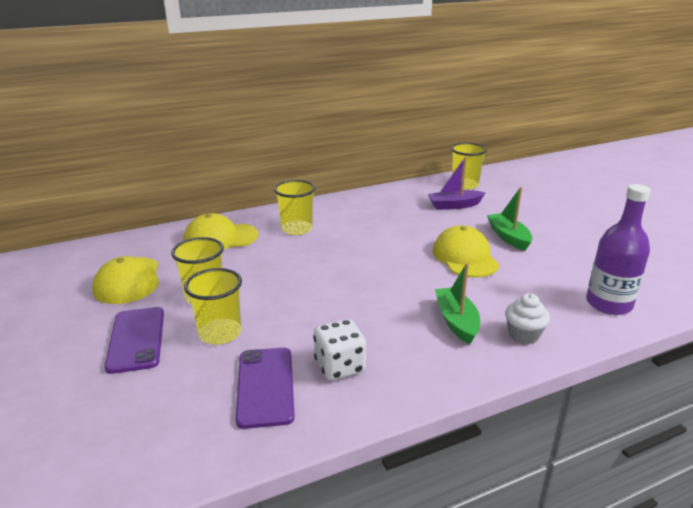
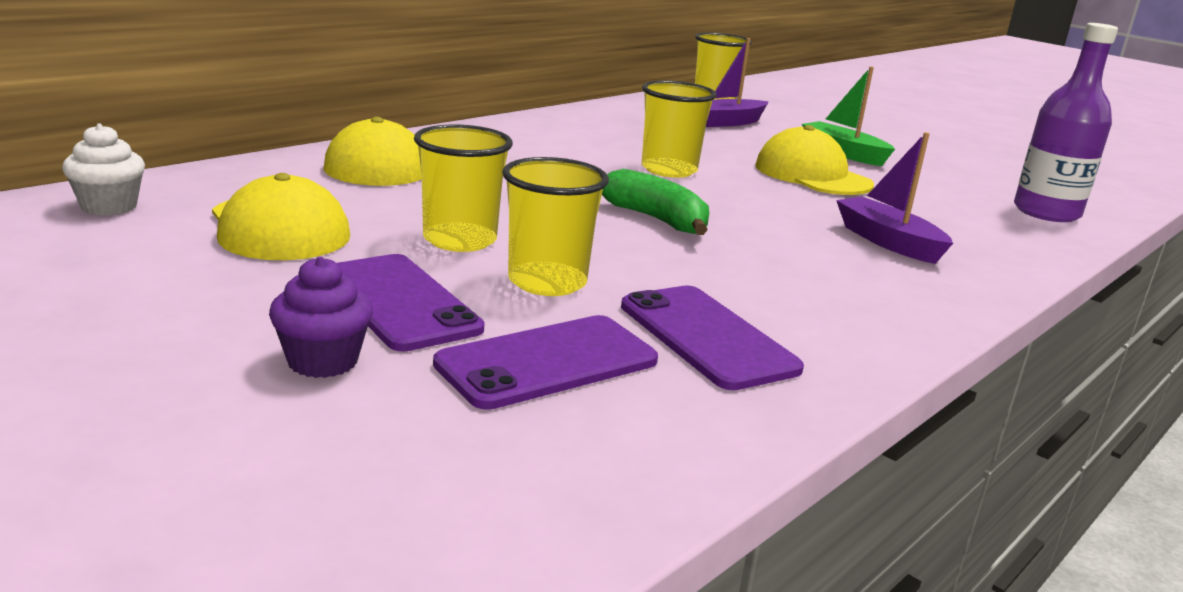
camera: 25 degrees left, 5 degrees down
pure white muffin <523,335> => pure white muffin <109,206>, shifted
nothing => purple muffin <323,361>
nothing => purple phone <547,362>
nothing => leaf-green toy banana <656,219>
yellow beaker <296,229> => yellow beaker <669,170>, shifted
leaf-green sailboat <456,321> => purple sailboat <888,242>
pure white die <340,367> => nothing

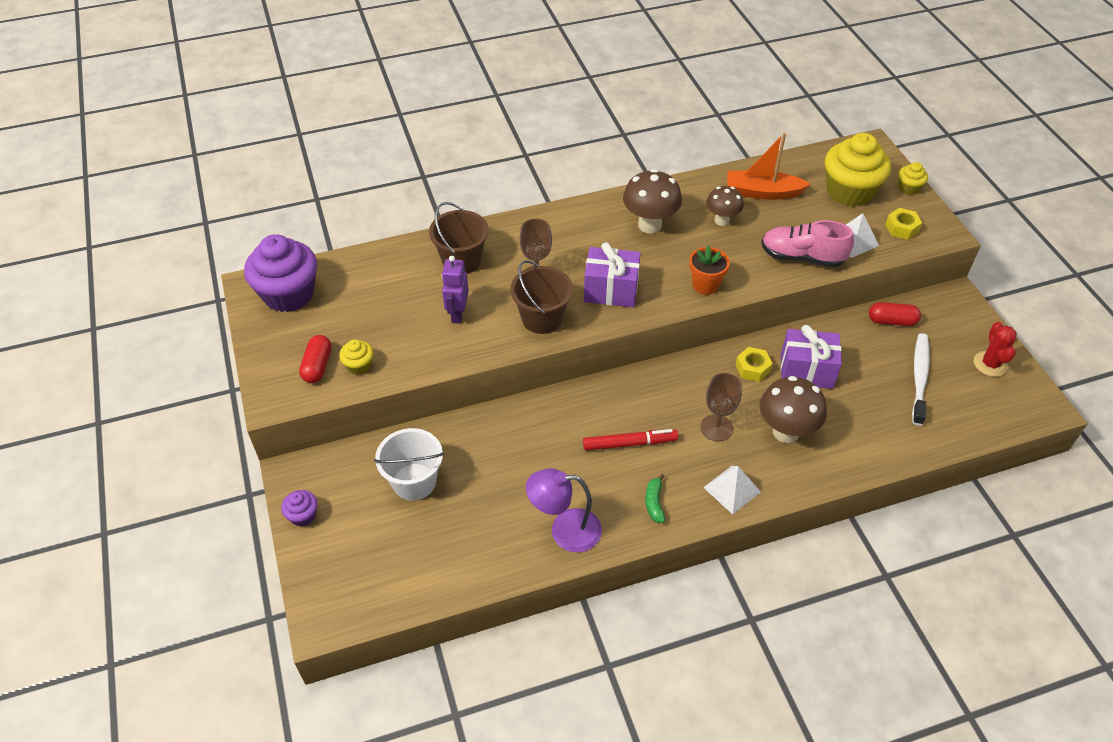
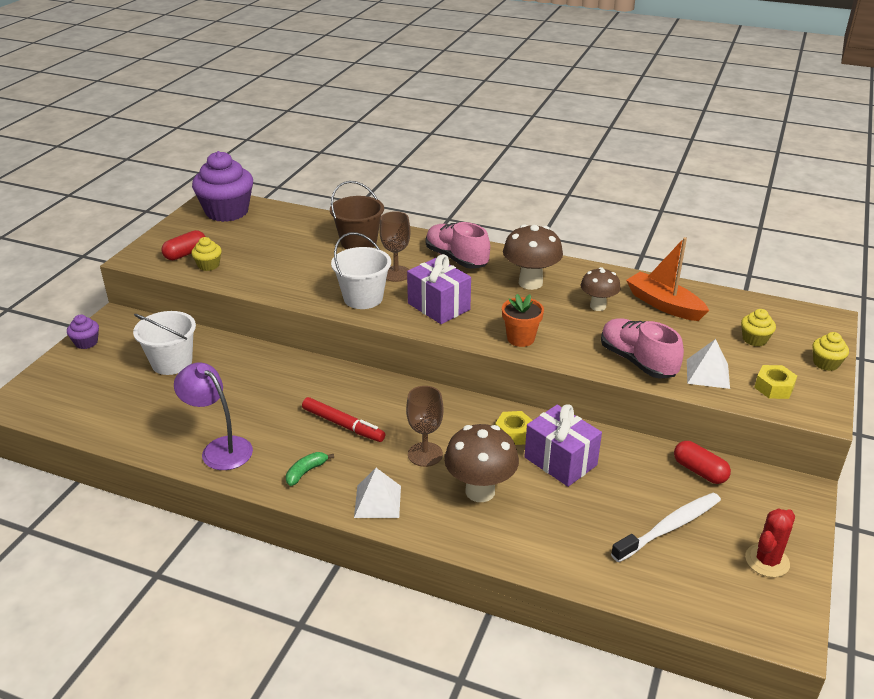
camera: 40 degrees right, 15 degrees down
russet bucket <542,318> => pure white bucket <363,298>
nothing => rose-pink shoe <456,258>
yellow muffin <849,191> => yellow muffin <754,339>, x0.45
purple robot <457,314> => nothing

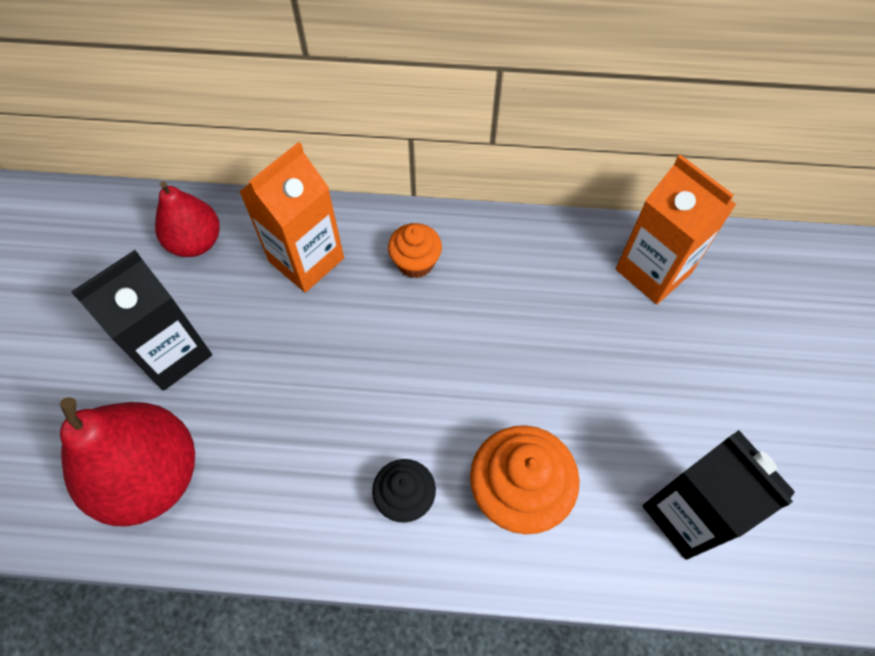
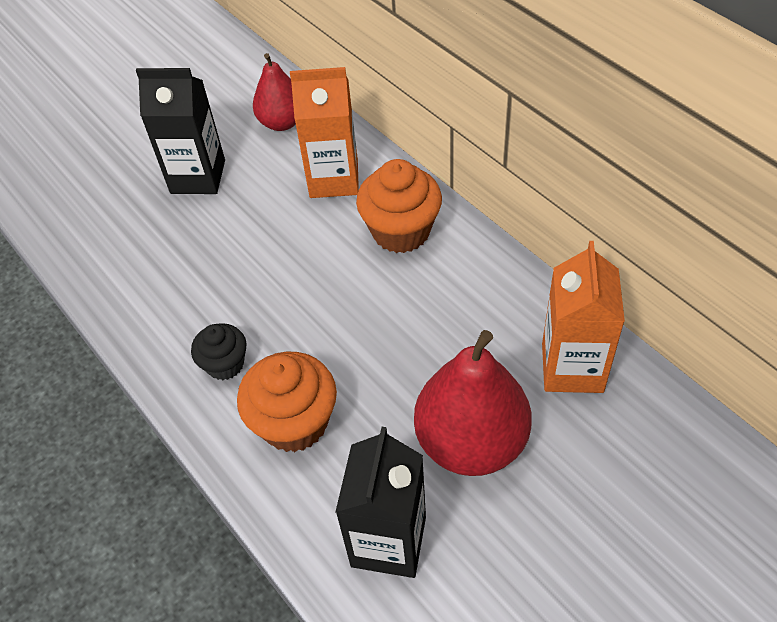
camera: 50 degrees right, 10 degrees down
bright orange muffin <415,262> => bright orange muffin <401,231>, x1.67
crimson pear fruit <151,476> => crimson pear fruit <471,442>, shifted

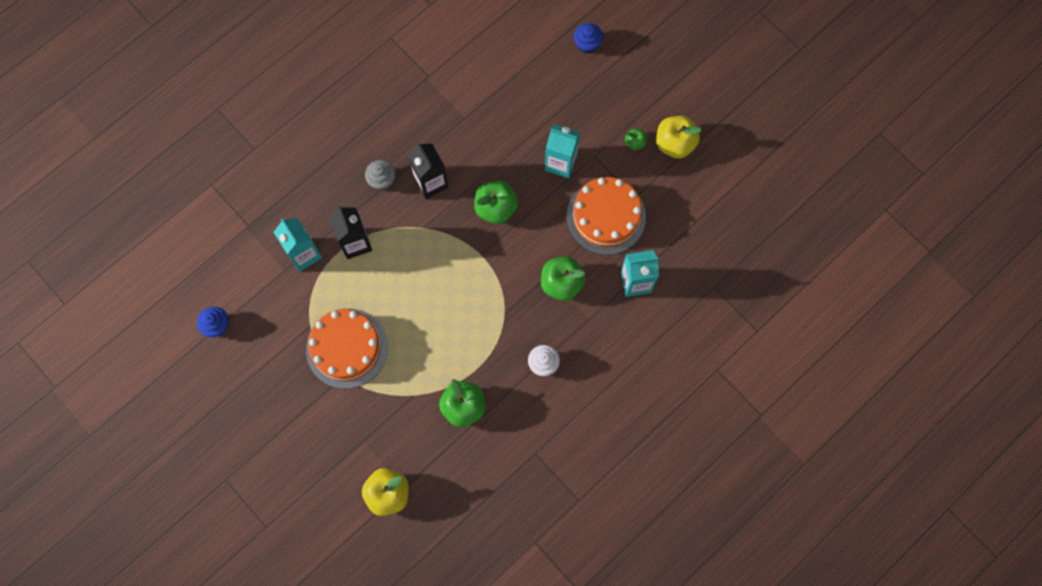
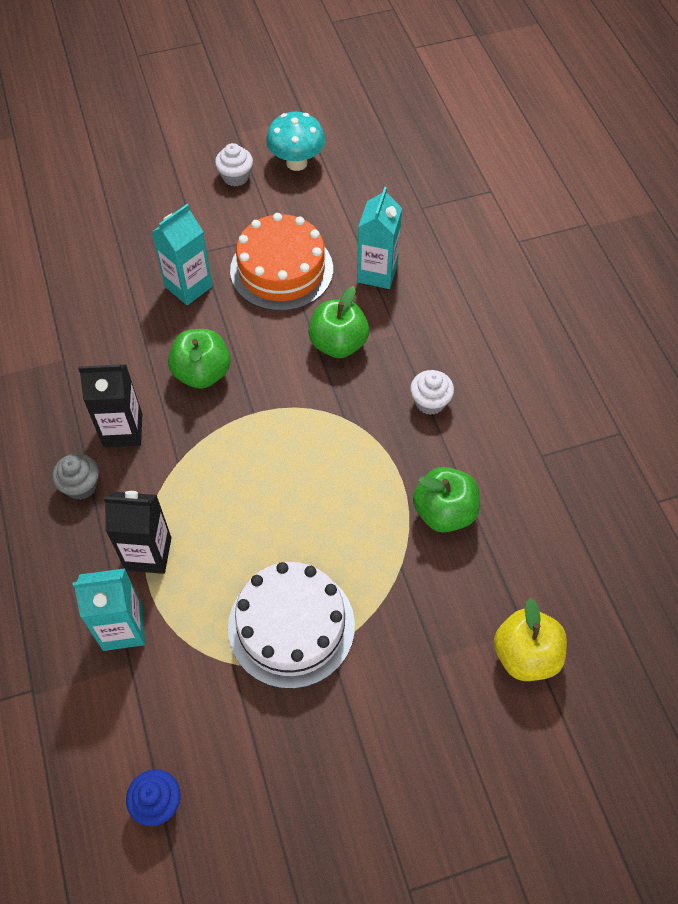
camera: 65 degrees left, 15 degrees down
yellow toy apple <674,144> => pure white muffin <235,177>
bright orange cake <347,348> => pure white cake <291,626>
nothing => aqua toadstool <296,163>
royal blue muffin <587,44> => nothing
leaf-green toy apple <635,142> => nothing

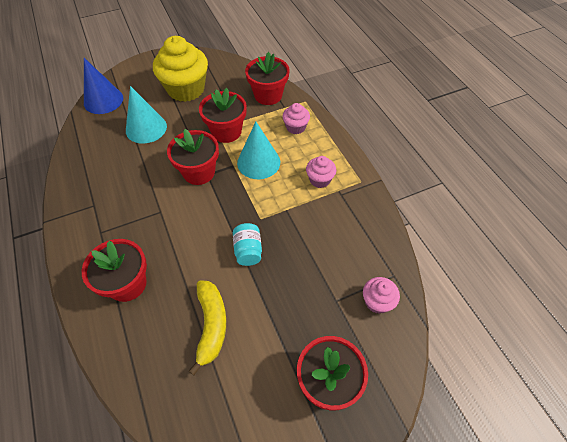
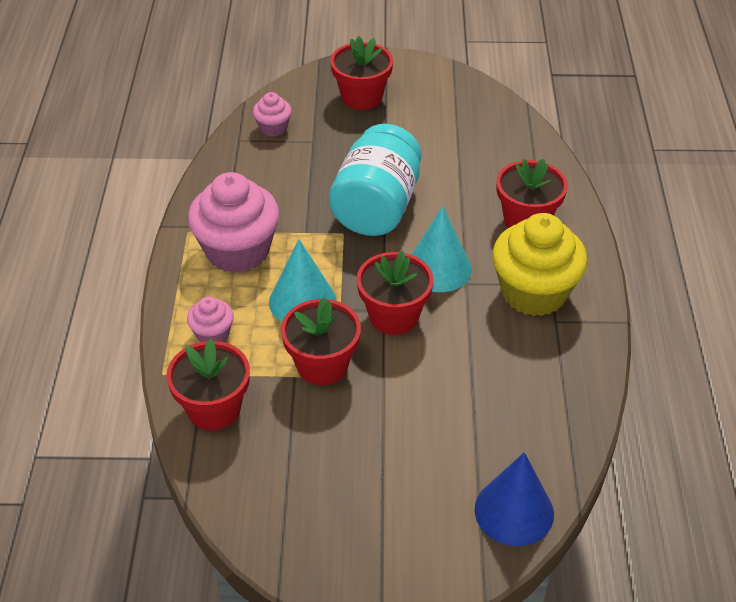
camera: 155 degrees left, 10 degrees down
rose-pink muffin <319,179> => rose-pink muffin <237,251>, x2.06
aqua preserve jar <248,250> => aqua preserve jar <376,207>, x2.20
aqua cone <146,128> => aqua cone <438,268>, shifted
yellow muffin <186,89> => yellow muffin <534,292>, shifted
yellow toy banana <211,325> => nothing

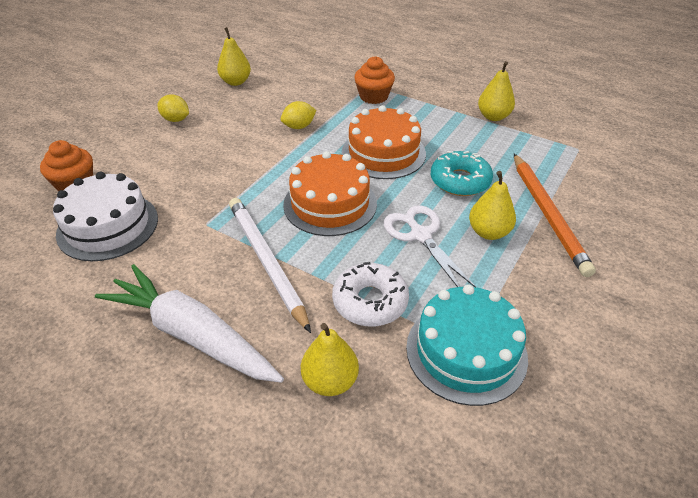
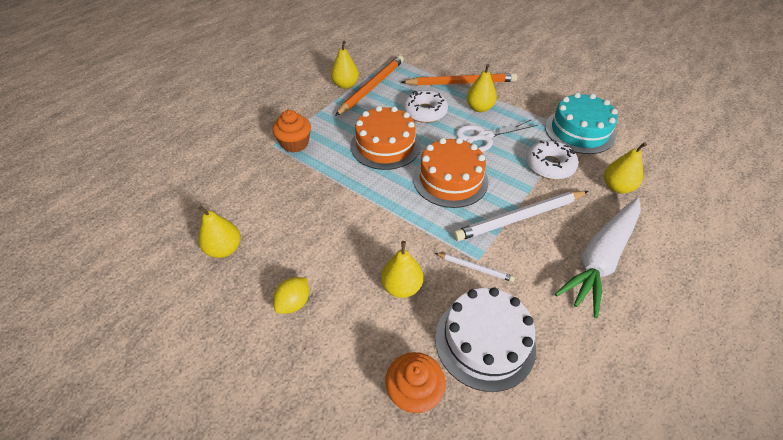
camera: 85 degrees left, 5 degrees up
nothing => bright orange pencil <372,87>
nothing => yellow pear fruit <401,287>
aqua glazed donut <460,181> => pure white glazed donut <425,112>
nothing => pure white pencil <475,268>
yellow lemon <299,126> => nothing

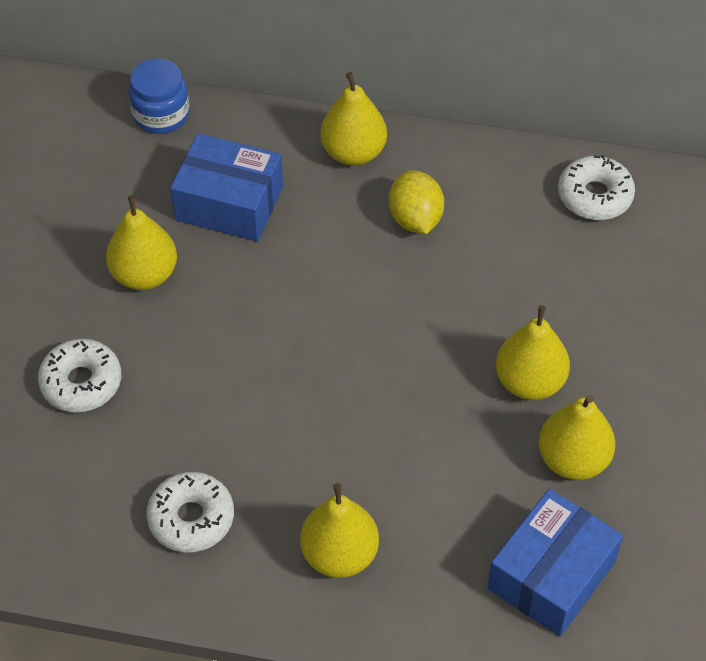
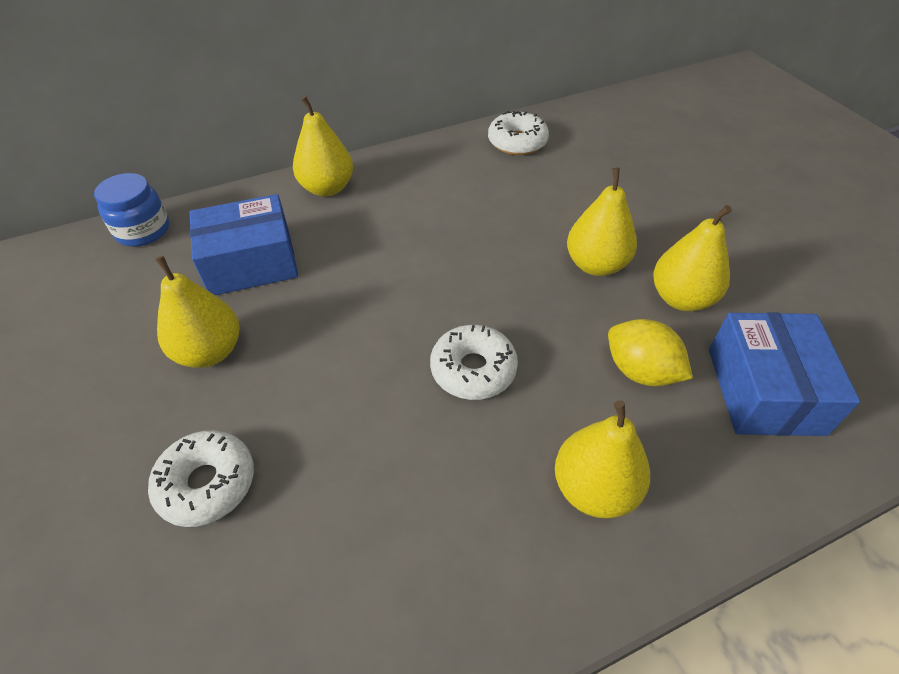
camera: 35 degrees left, 5 degrees down
pure white glazed donut <191,518> => pure white glazed donut <473,370>, shifted
yellow lemon <415,219> => yellow lemon <640,371>, shifted

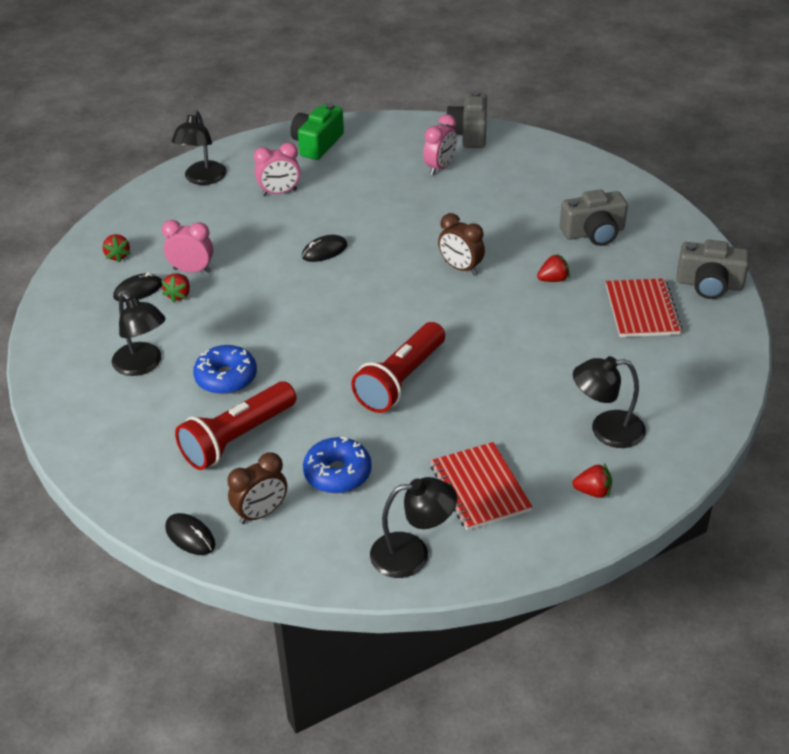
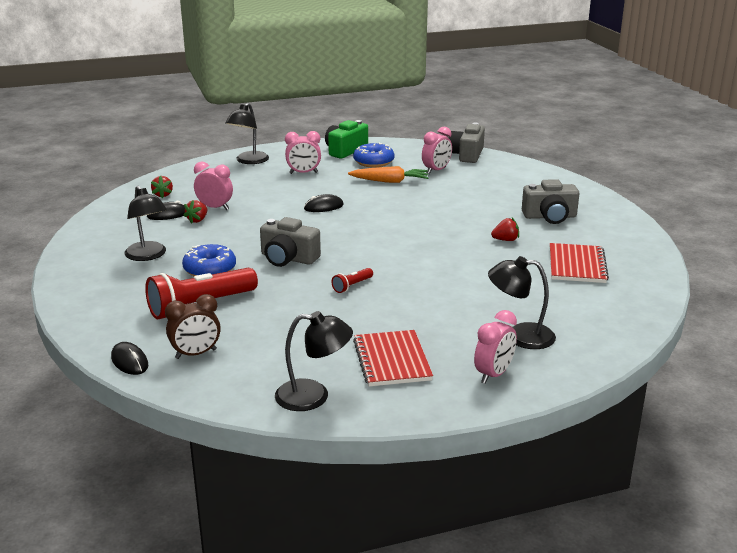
camera: 10 degrees right, 15 degrees down
grey camera <709,284> => grey camera <288,258>, shifted
crimson flashlight <400,380> => crimson flashlight <352,286>, x0.45
nothing => bright orange carrot <389,181>
royal blue glazed donut <337,473> => royal blue glazed donut <373,162>, shifted
crimson berry <593,491> => rose-pink clock <493,374>
russet clock <460,268> => nothing

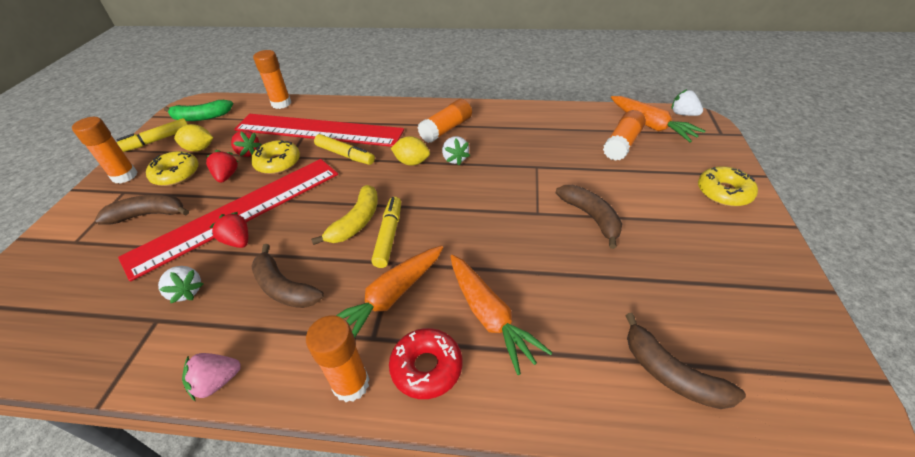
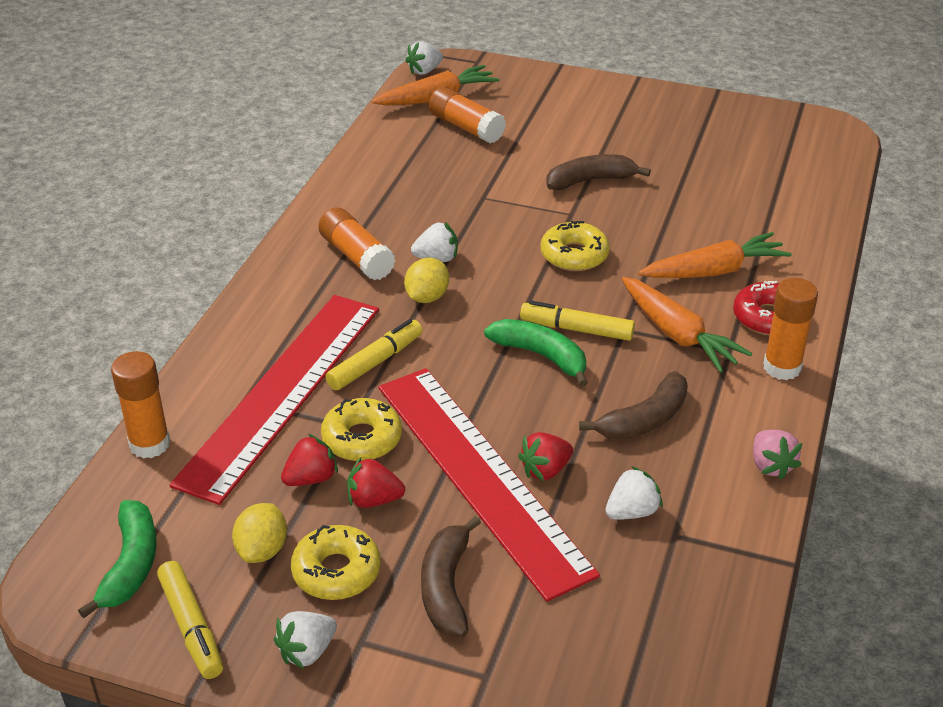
camera: 80 degrees left, 5 degrees down
bright orange stick of glue <124,176> => pure white berry <307,651>
yellow toy banana <356,222> => leaf-green toy banana <541,356>
yellow glazed donut <723,192> => yellow glazed donut <574,255>, shifted
russet toy banana <671,374> => nothing

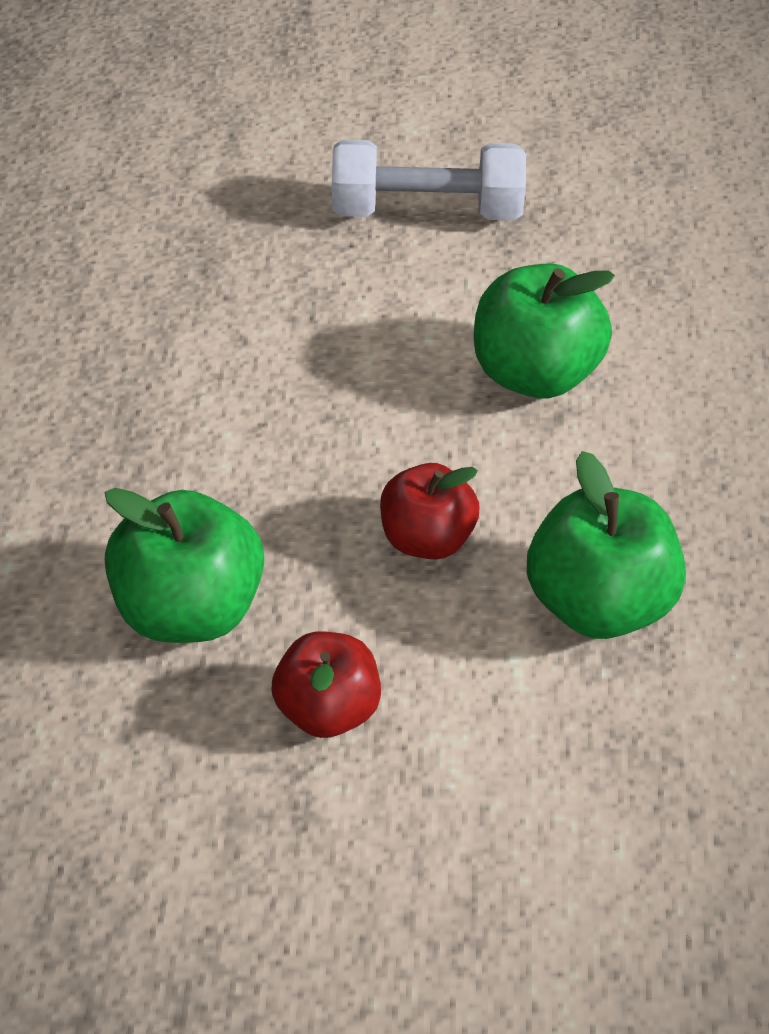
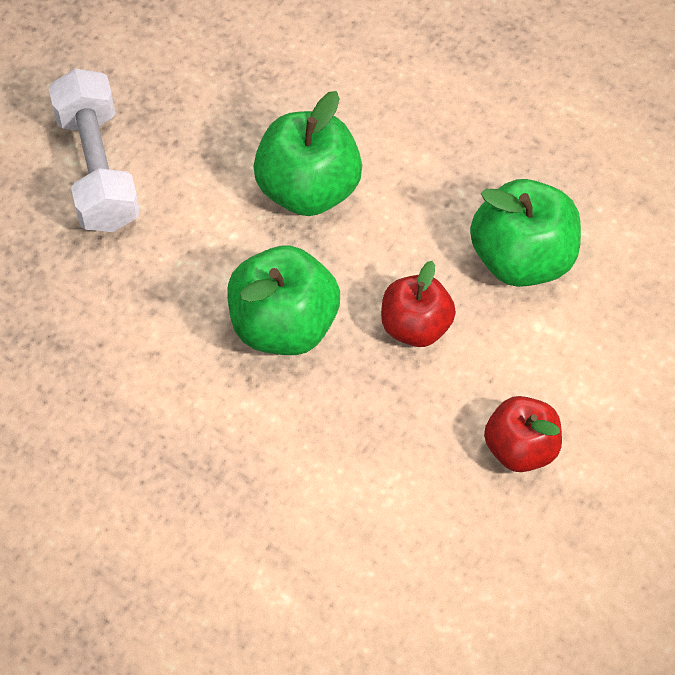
camera: 60 degrees left, 10 degrees up
pure white dumbbell <426,211> => pure white dumbbell <98,169>, 45 degrees counterclockwise
leaf-green toy apple <190,609> => leaf-green toy apple <284,326>, shifted

